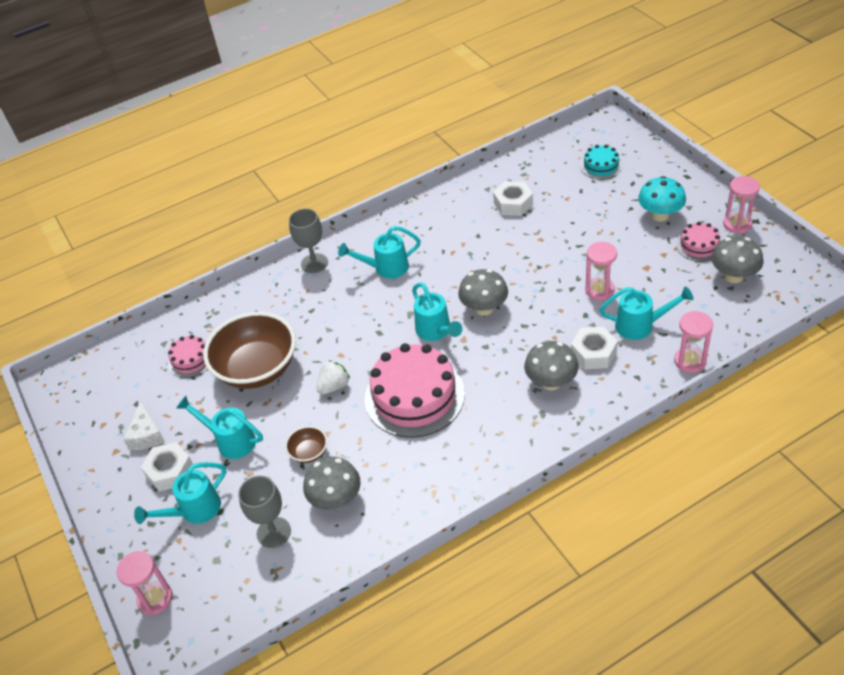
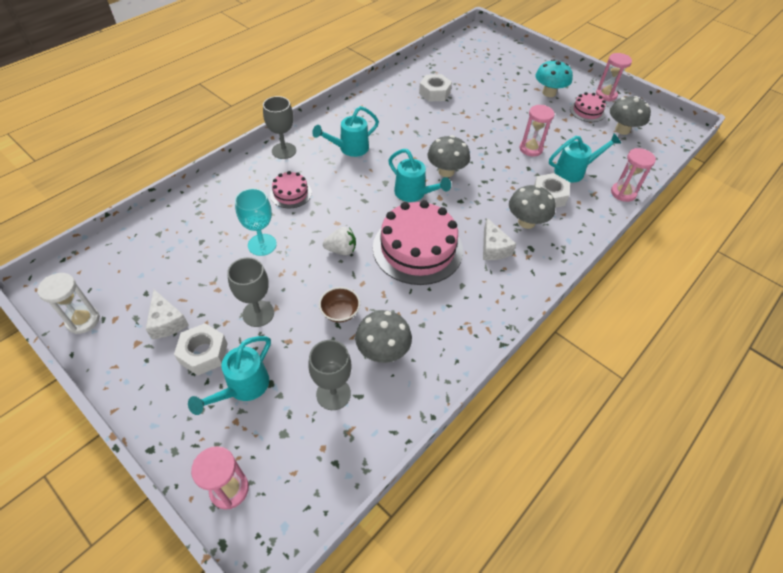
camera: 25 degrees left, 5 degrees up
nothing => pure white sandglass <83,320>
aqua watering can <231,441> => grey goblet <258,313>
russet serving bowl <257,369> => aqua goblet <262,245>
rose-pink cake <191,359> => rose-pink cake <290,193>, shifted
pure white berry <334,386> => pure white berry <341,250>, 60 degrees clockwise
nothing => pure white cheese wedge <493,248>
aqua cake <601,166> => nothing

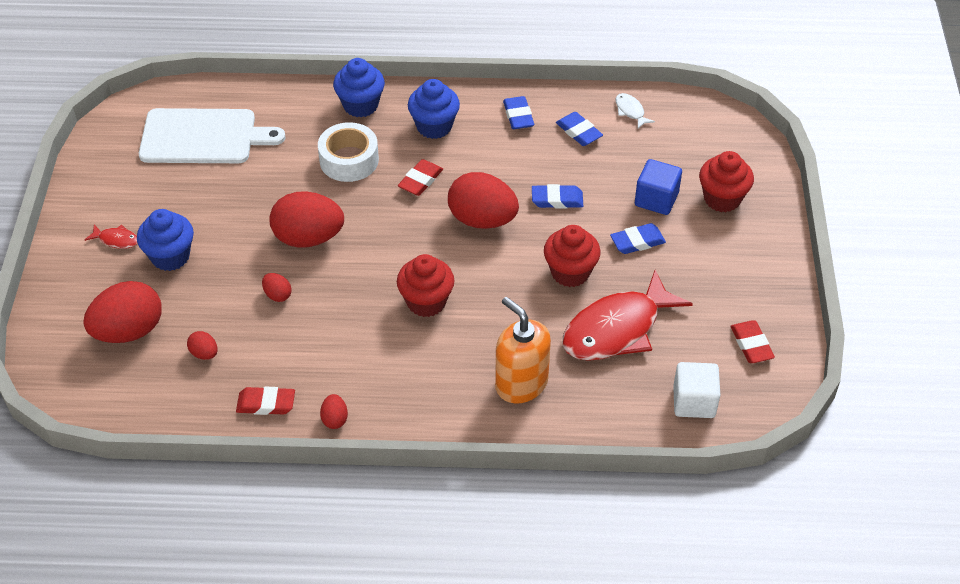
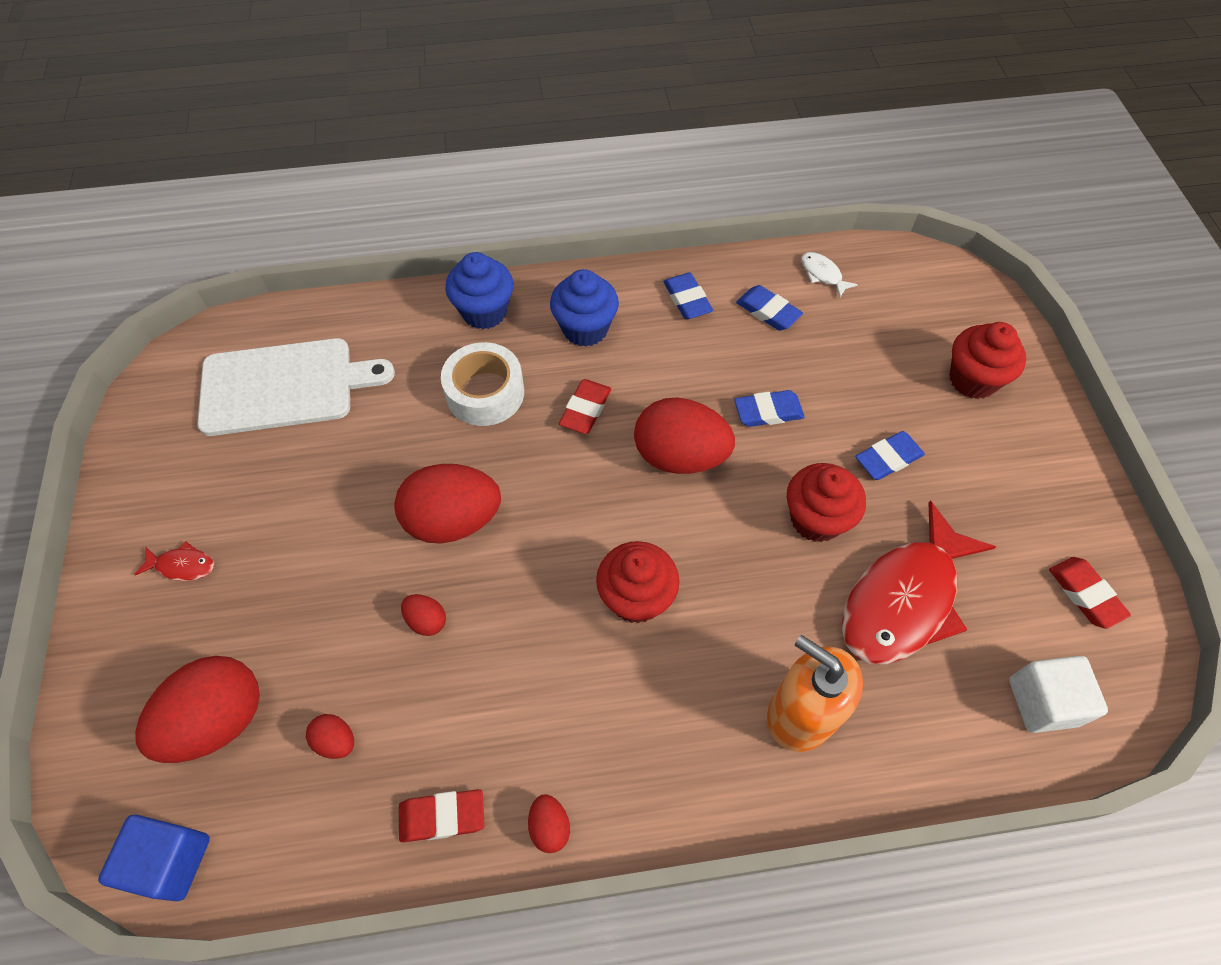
camera: 10 degrees left, 10 degrees up
royal blue solid cube <656,199> => royal blue solid cube <171,861>, shifted
royal blue muffin <170,256> => nothing

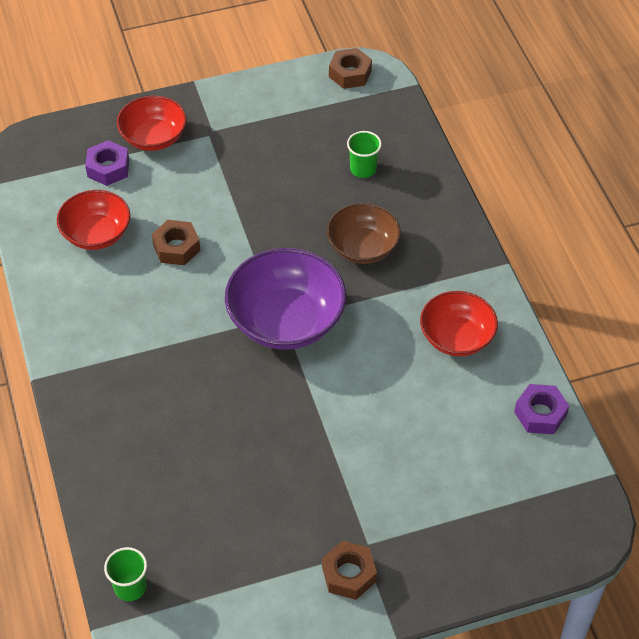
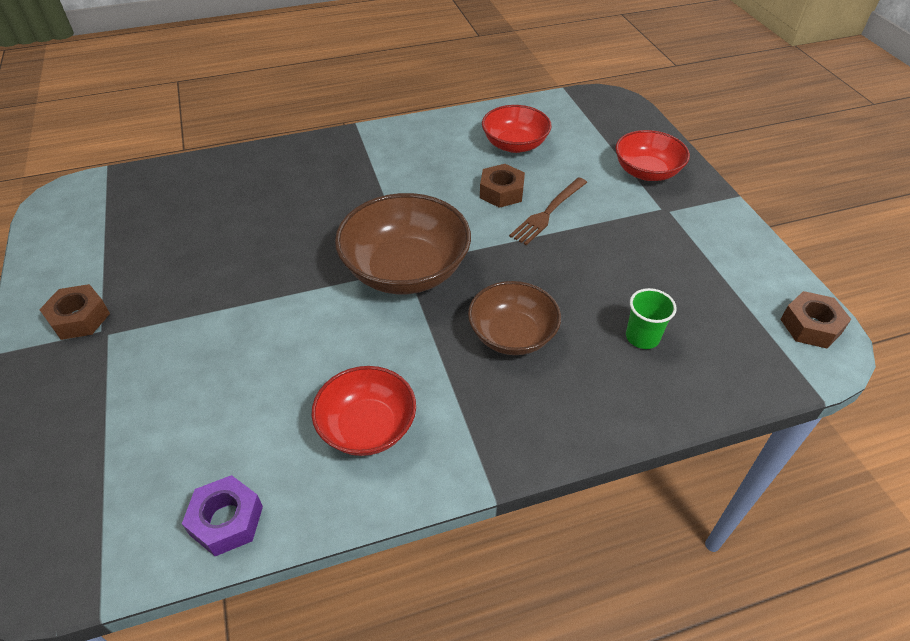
camera: 90 degrees right, 5 degrees down
purple serving bowl <286,320> => russet serving bowl <405,270>
nothing => russet dinner fork <548,212>
purple nut <108,168> => nothing
leaf-green beaker <130,587> => nothing

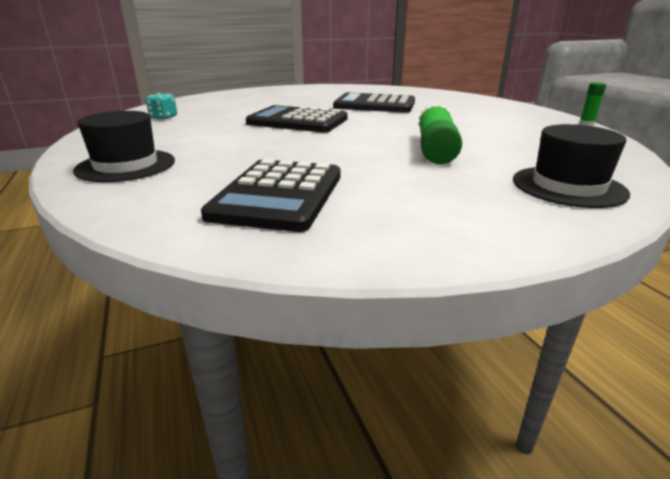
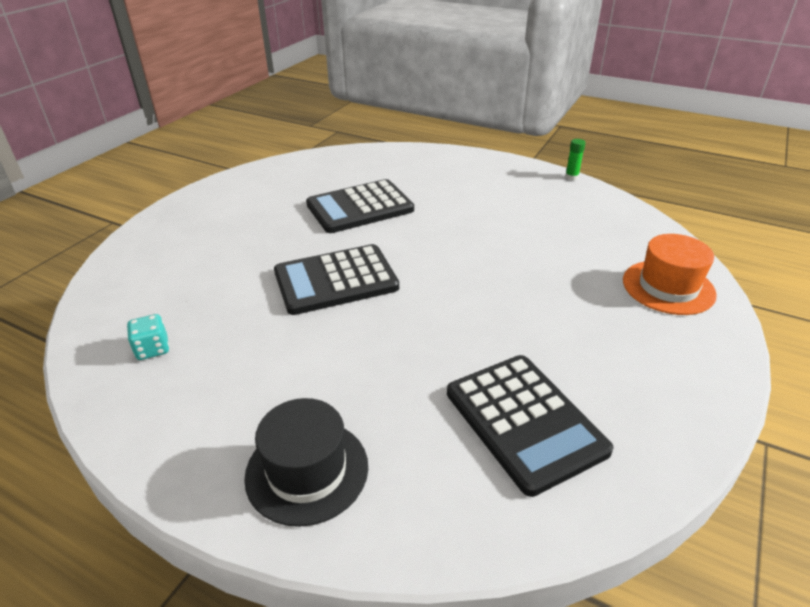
camera: 40 degrees left, 10 degrees up
black tall hat <568,186> => bright orange tall hat <668,287>
leaf-green stick of glue <435,149> => nothing

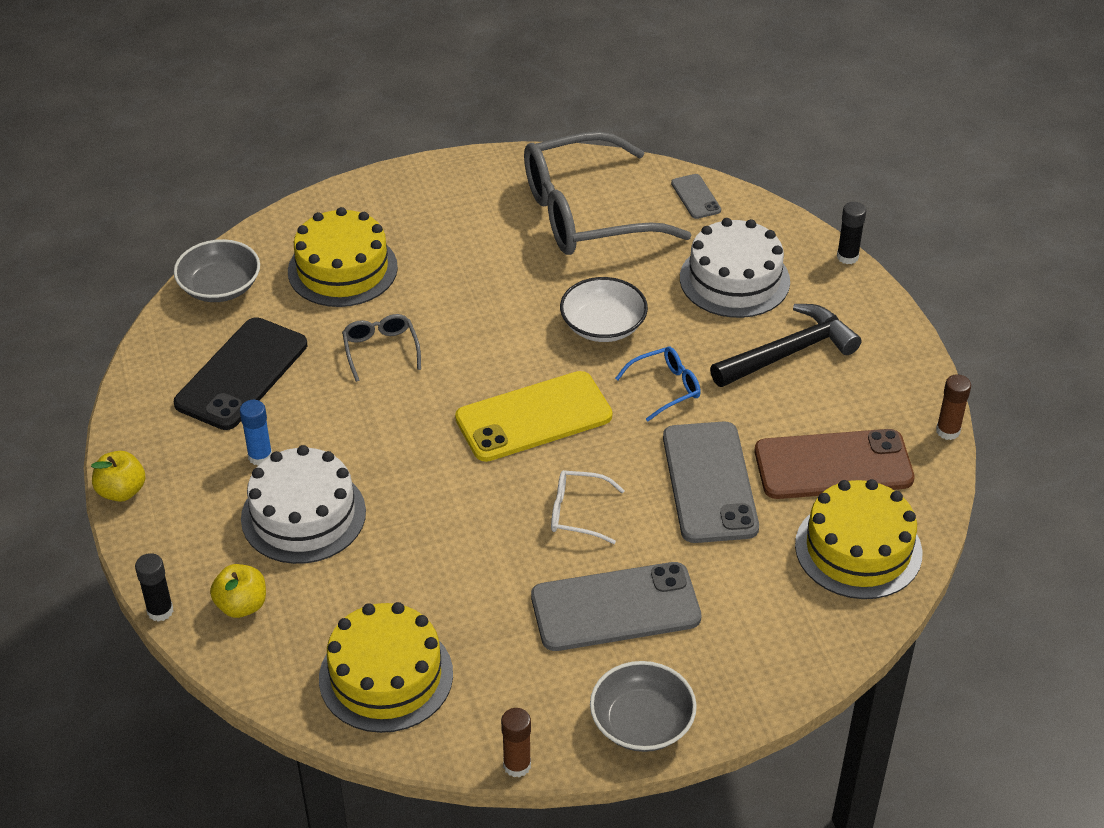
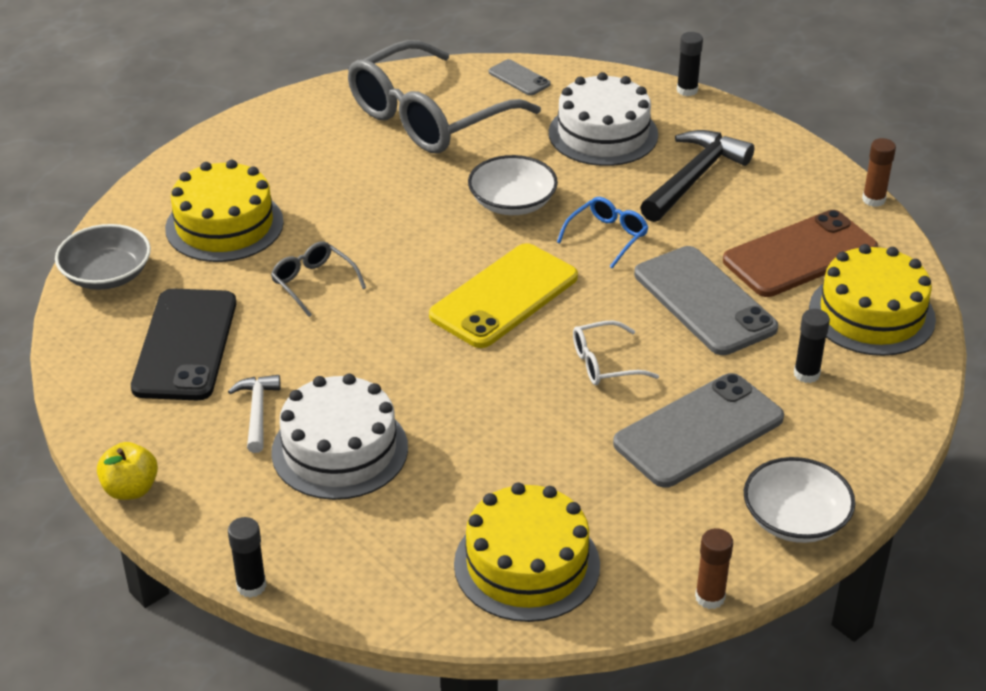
camera: 25 degrees left, 5 degrees down
royal blue stick of glue <260,456> => pure white carpenter's hammer <257,412>
grey serving bowl <642,722> => pure white serving bowl <795,519>
nothing => black stick of glue <806,374>
yellow toy apple <241,605> => nothing

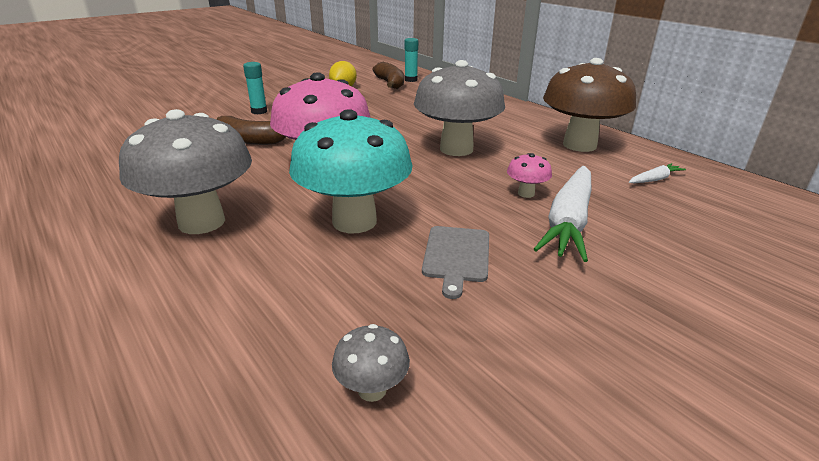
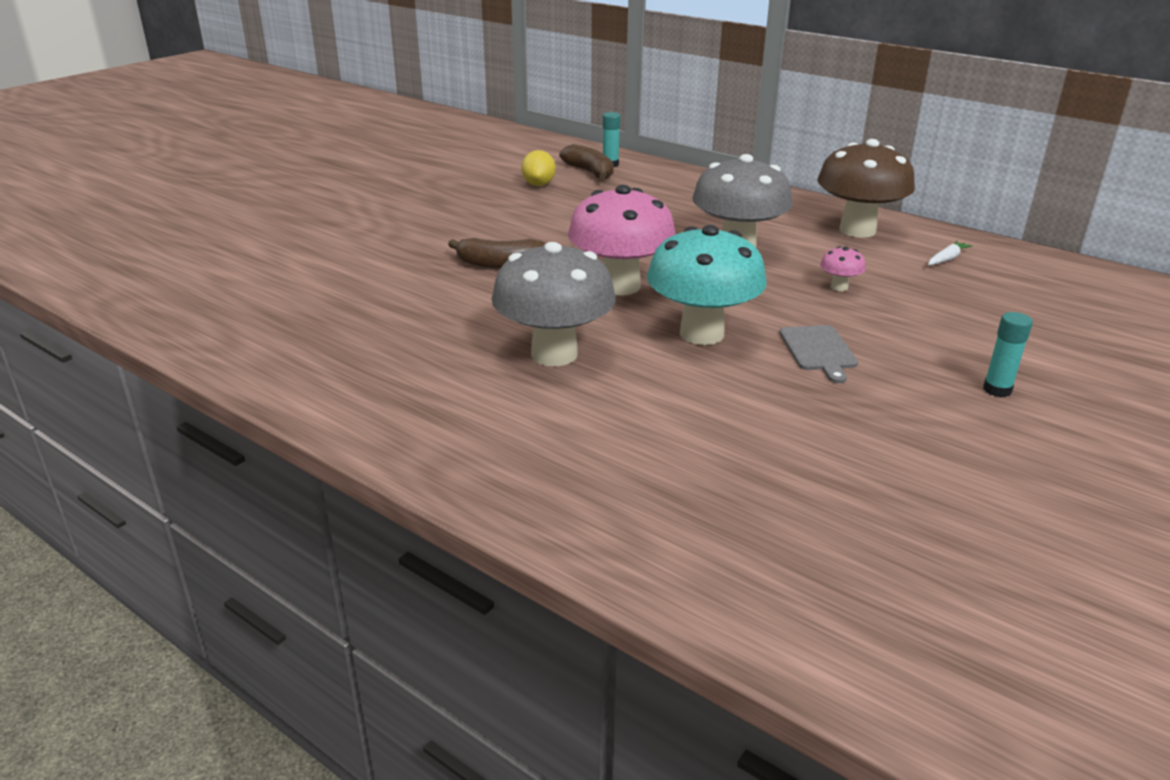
camera: 15 degrees left, 0 degrees up
aqua stick of glue <259,111> => aqua stick of glue <997,390>, shifted
grey toadstool <372,389> => nothing
pure white carrot <568,221> => nothing

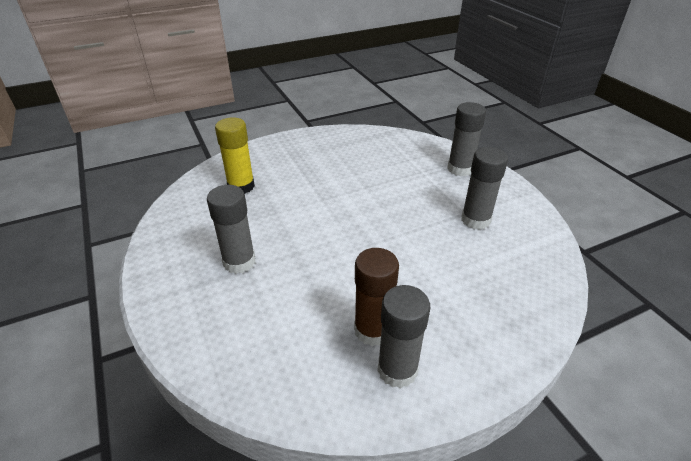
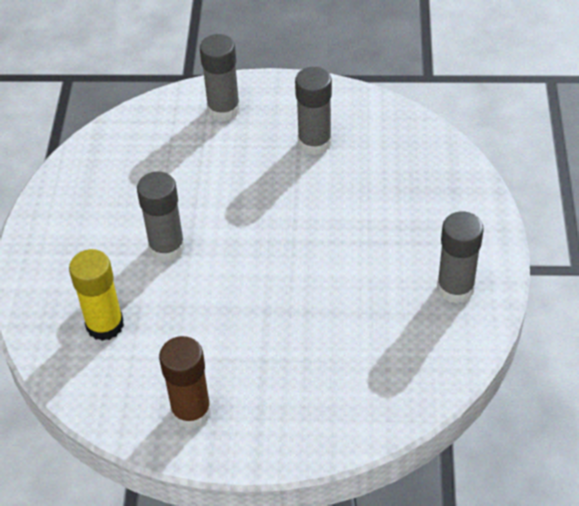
camera: 60 degrees left, 10 degrees up
grey stick of glue <239,262> => grey stick of glue <167,247>, shifted
russet stick of glue <372,330> => russet stick of glue <191,411>, shifted

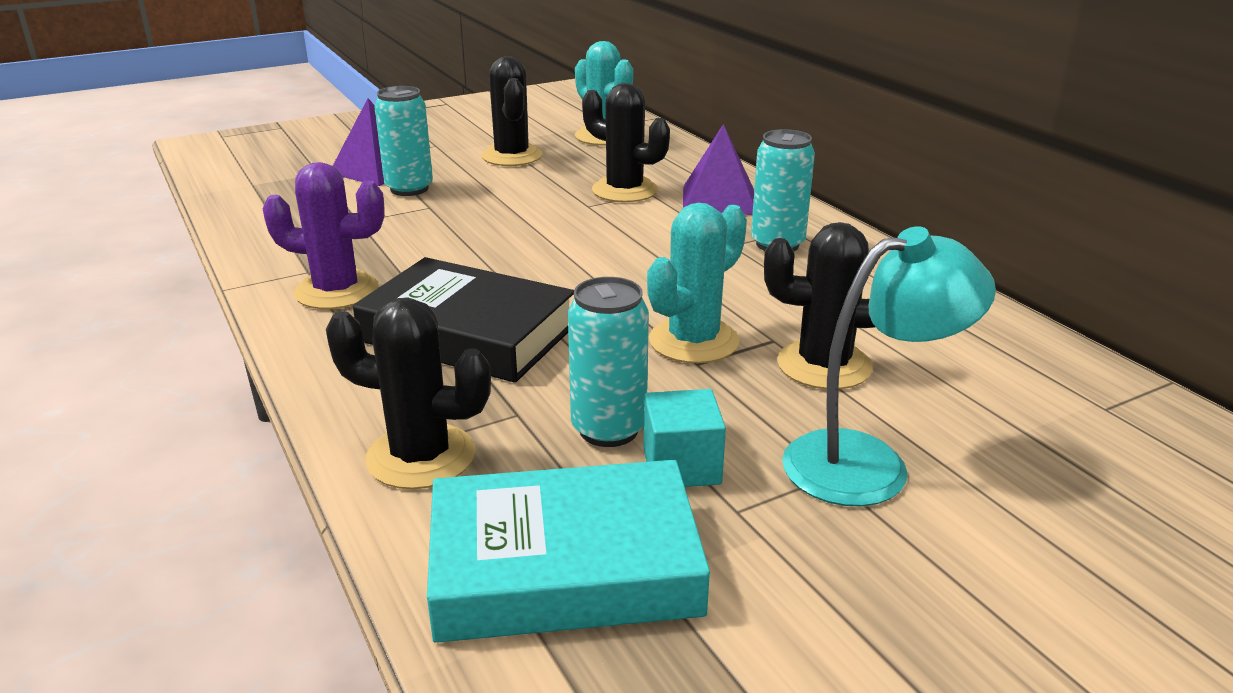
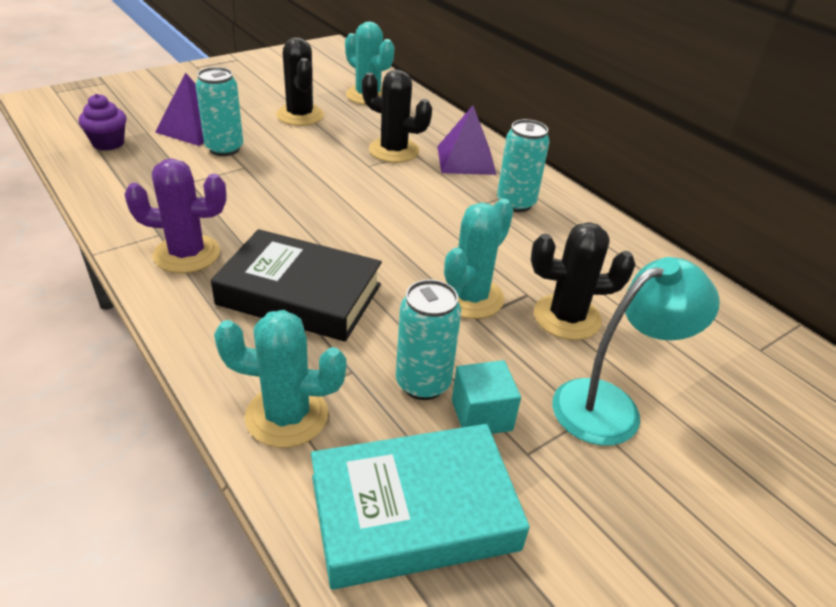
camera: 10 degrees left, 10 degrees up
nothing => purple muffin <108,143>
black prickly plant <421,456> => aqua prickly plant <287,416>

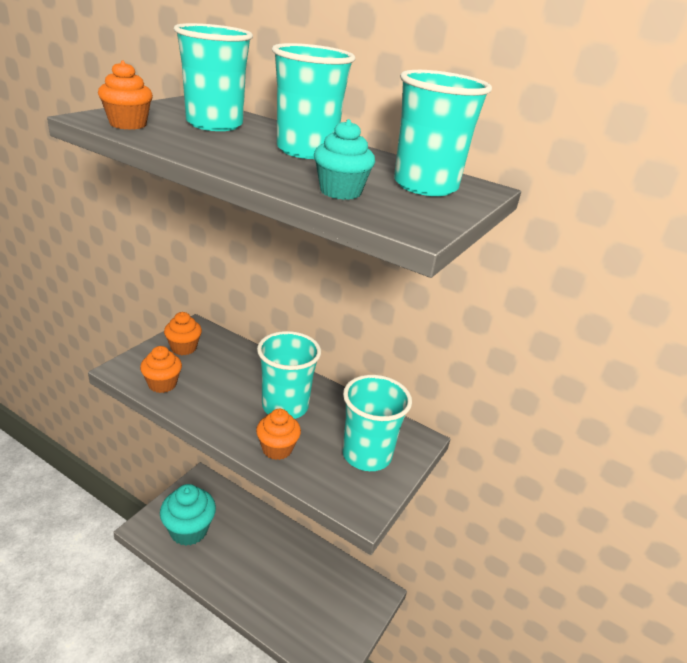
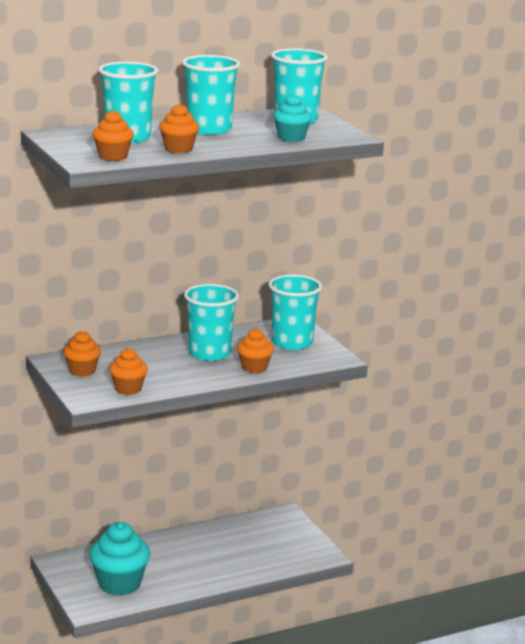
camera: 55 degrees left, 10 degrees down
nothing => bright orange muffin <178,149>

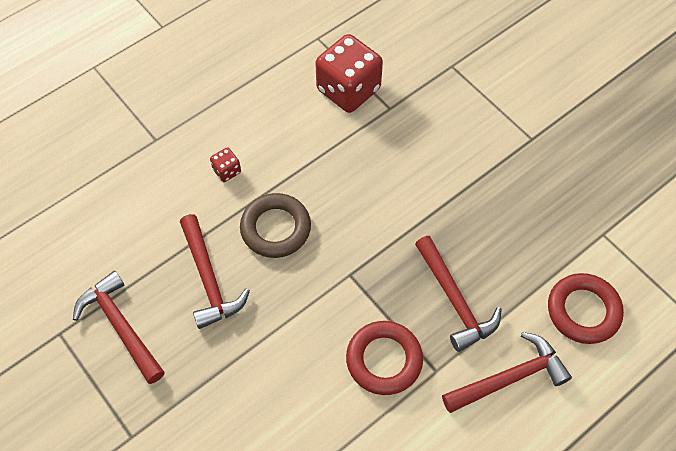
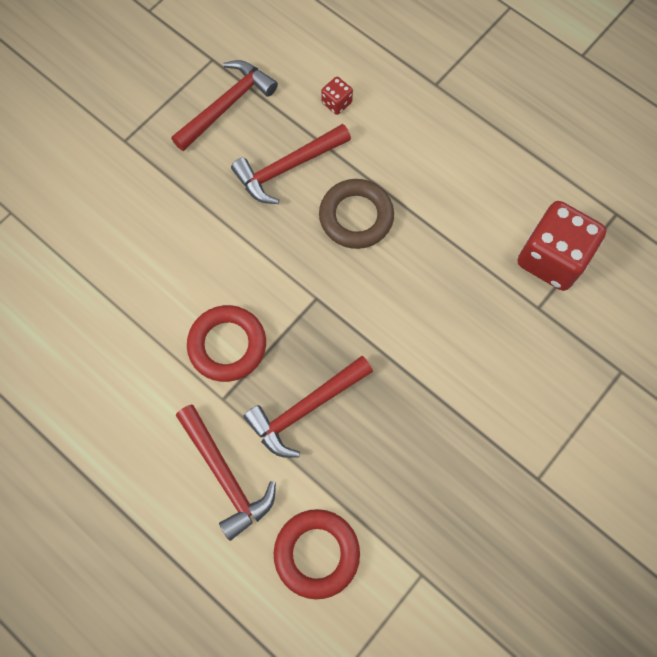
camera: 80 degrees right, 10 degrees up
crimson die <227,171> => crimson die <336,103>, shifted

